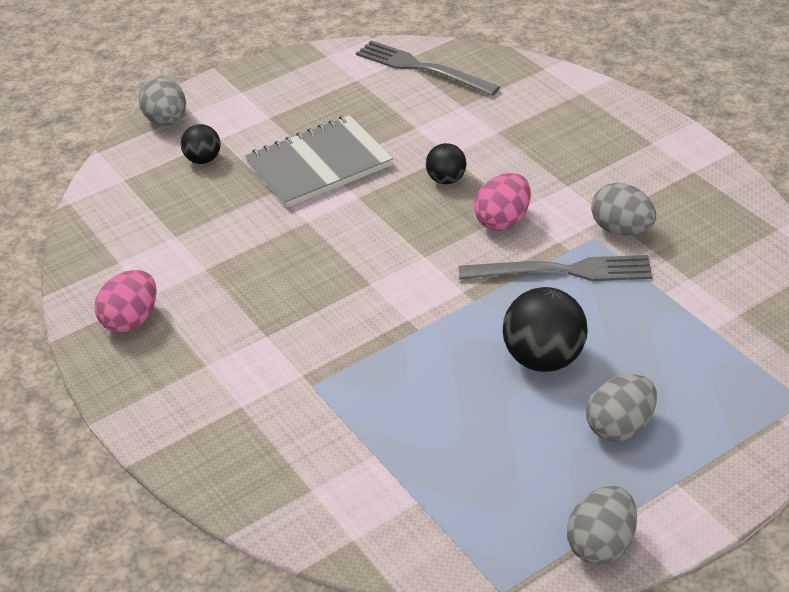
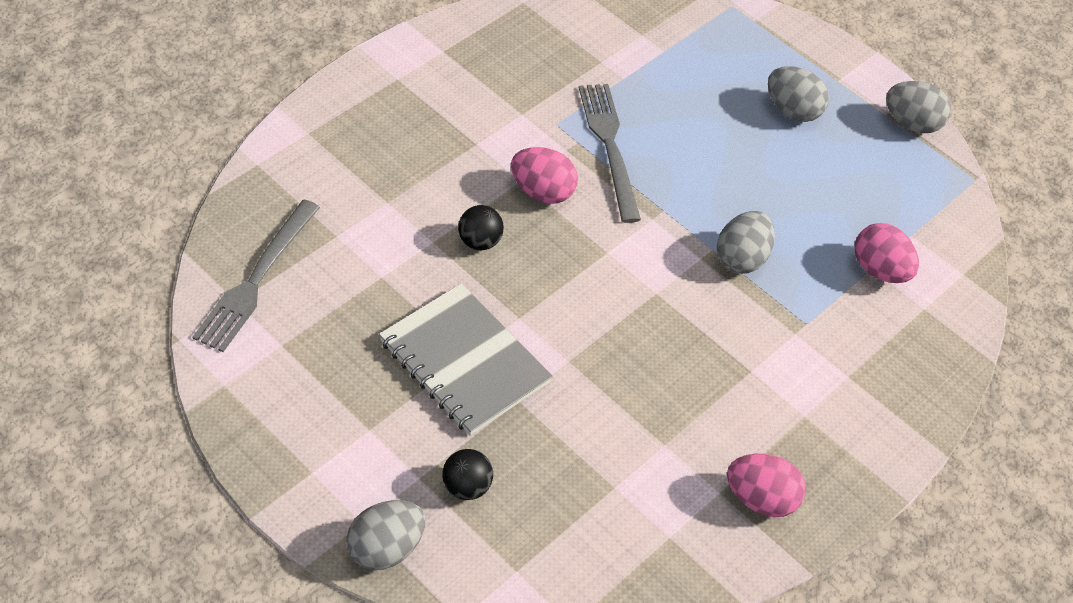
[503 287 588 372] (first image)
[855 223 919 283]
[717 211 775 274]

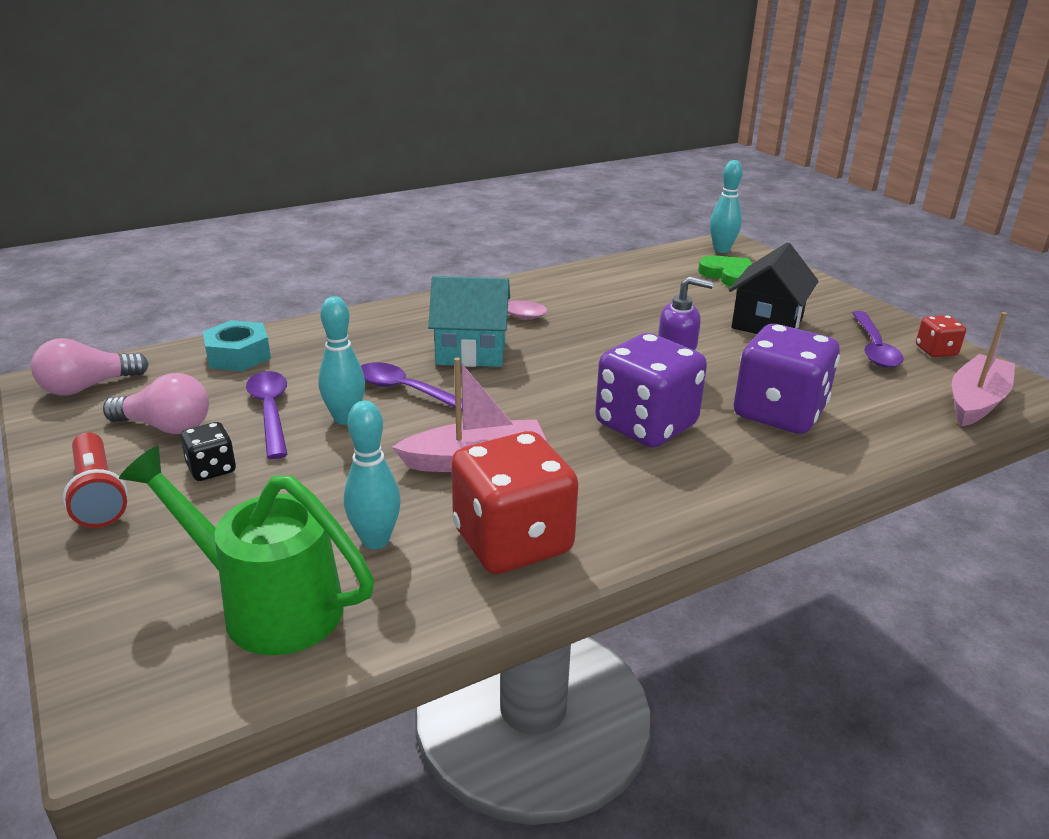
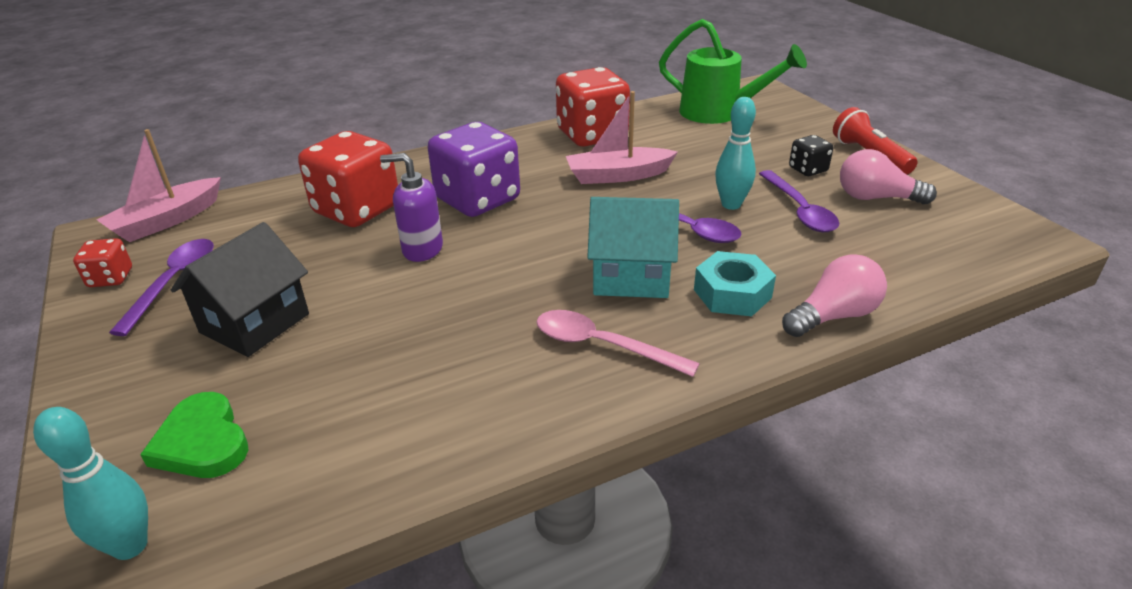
[344 401 401 549] (first image)
[782 254 887 337]
[694 251 776 316]
[298 131 398 227]

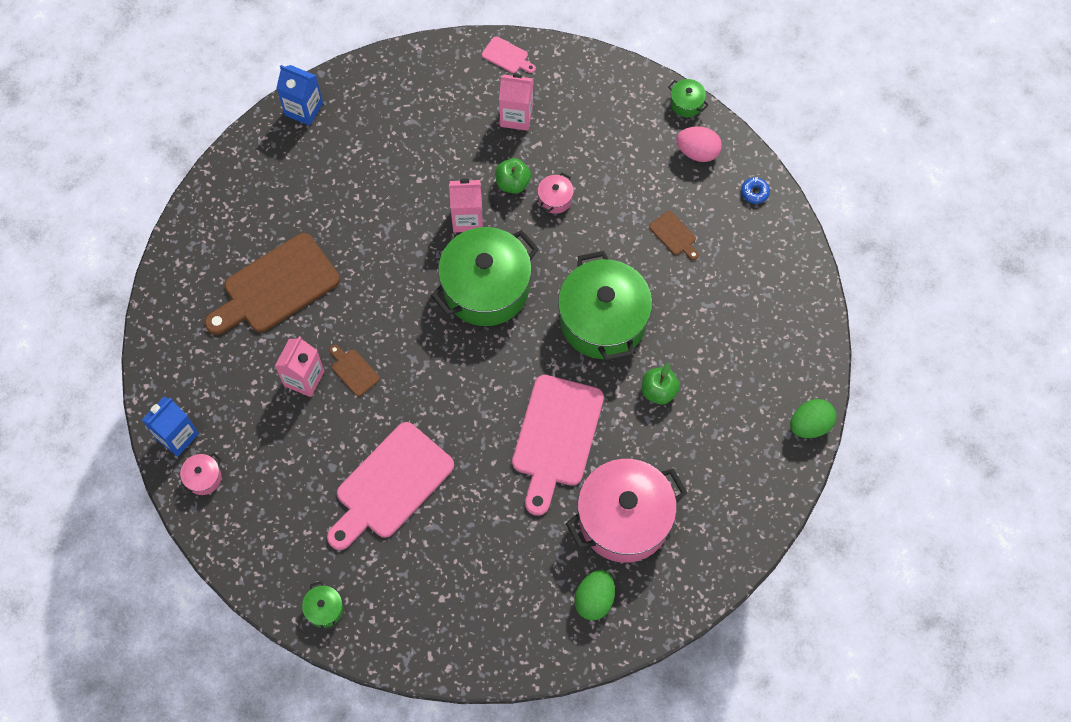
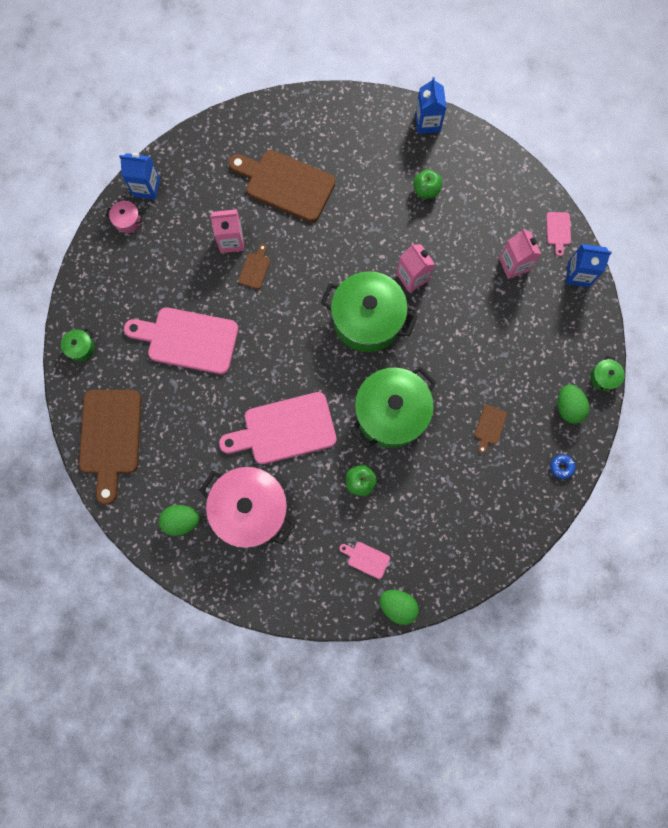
[537 173 574 214] (first image)
[79 390 142 504]
[339 542 390 579]
[566 244 612 287]
[413 169 442 199]
[558 384 589 424]

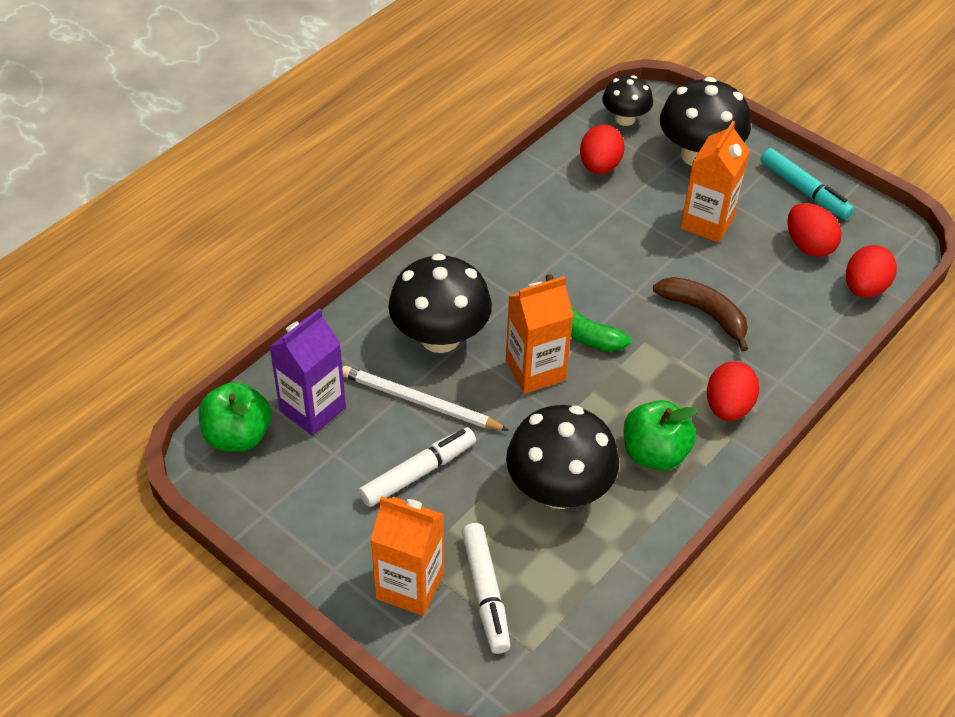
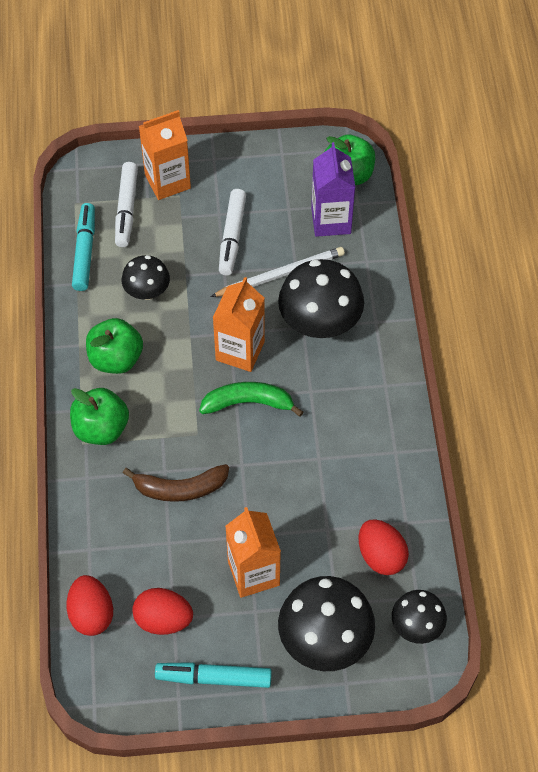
[72 203 95 291]
[70 388 129 445]
[115 162 138 247]
[122 255 170 300]

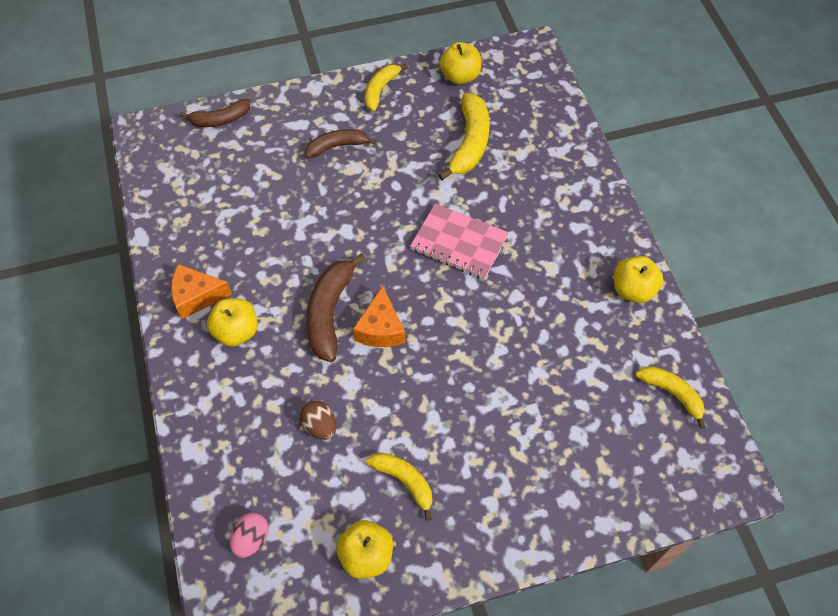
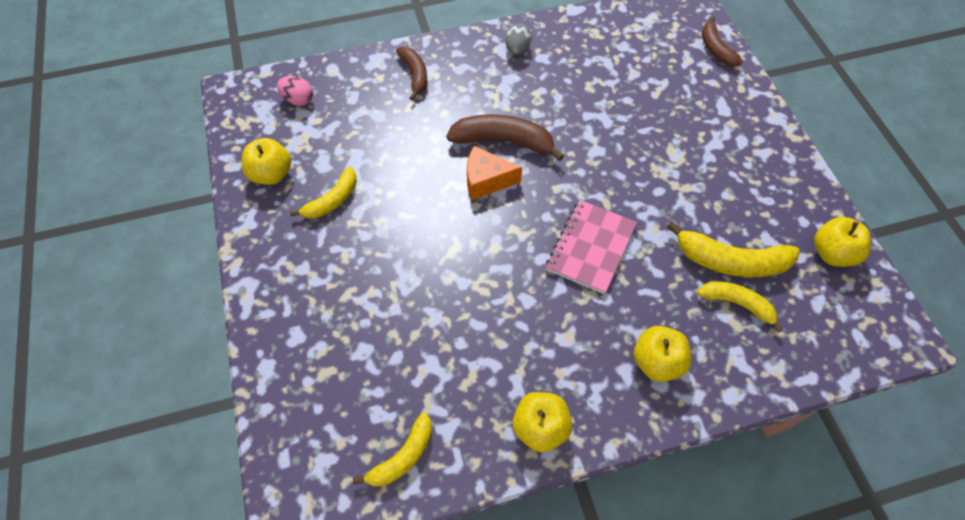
[300 401 336 440] (first image)
[633 326 691 382]
[396 47 427 101]
[697 281 783 333]
[505 23 532 55]

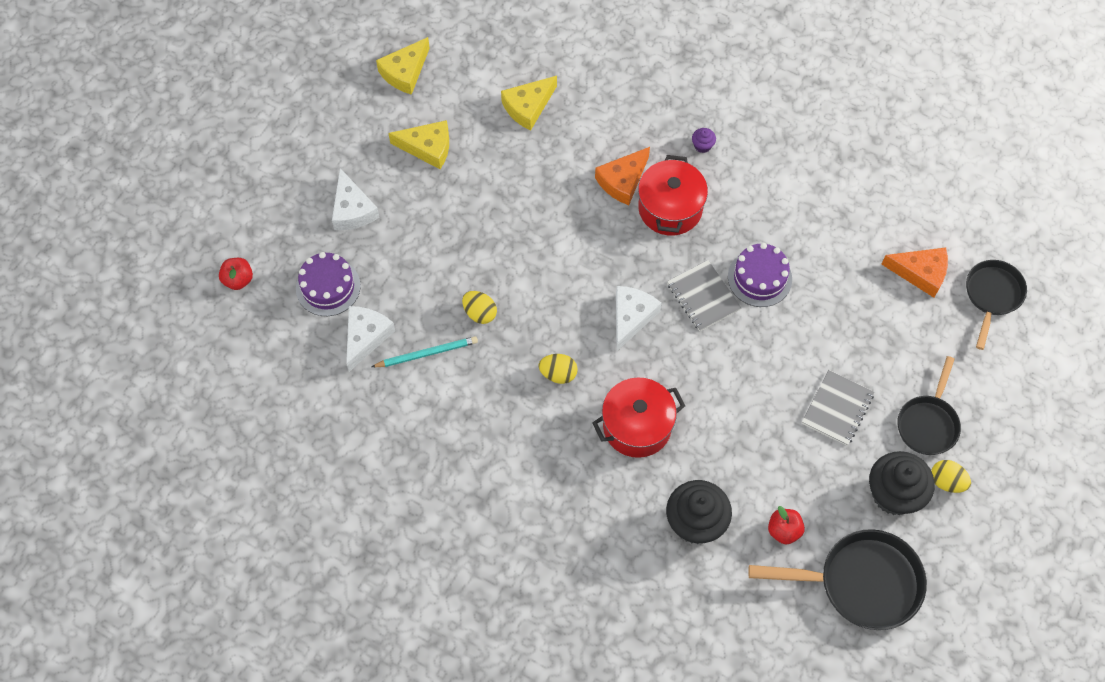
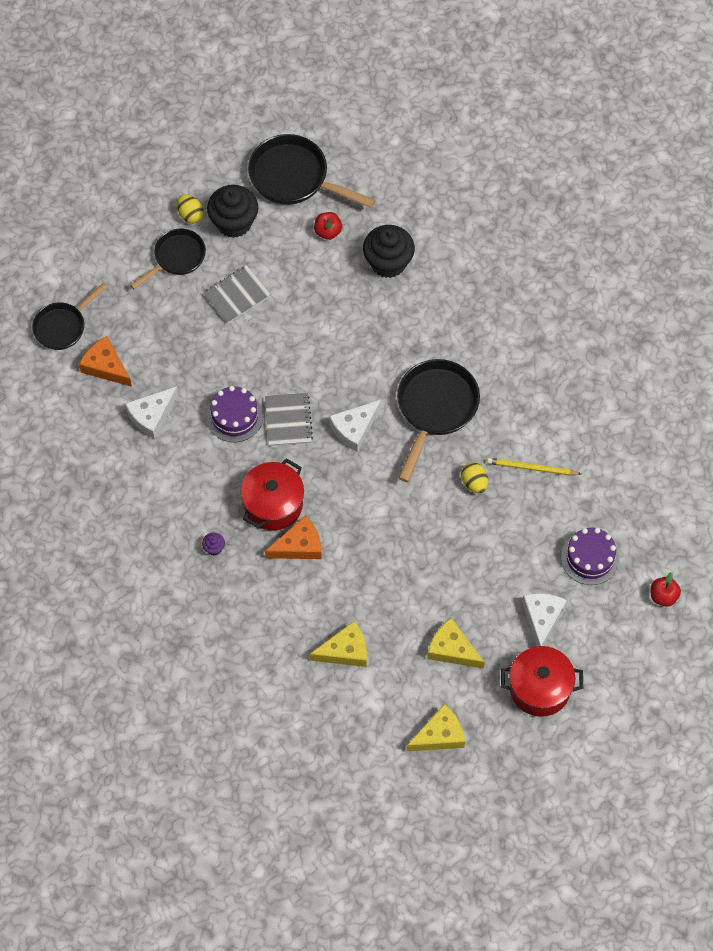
[125 386 178 439]
[501 646 583 717]
[397 359 480 482]
[487 458 581 475]

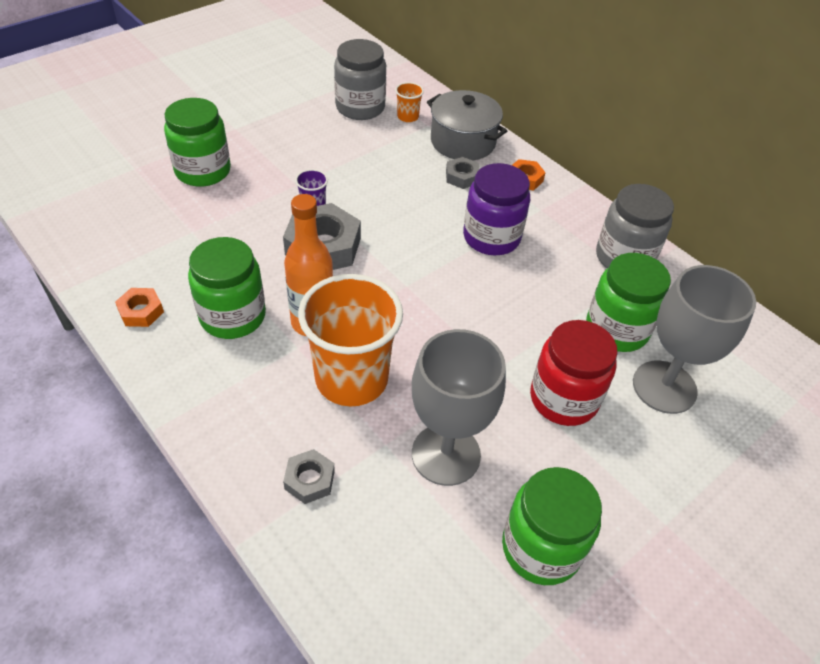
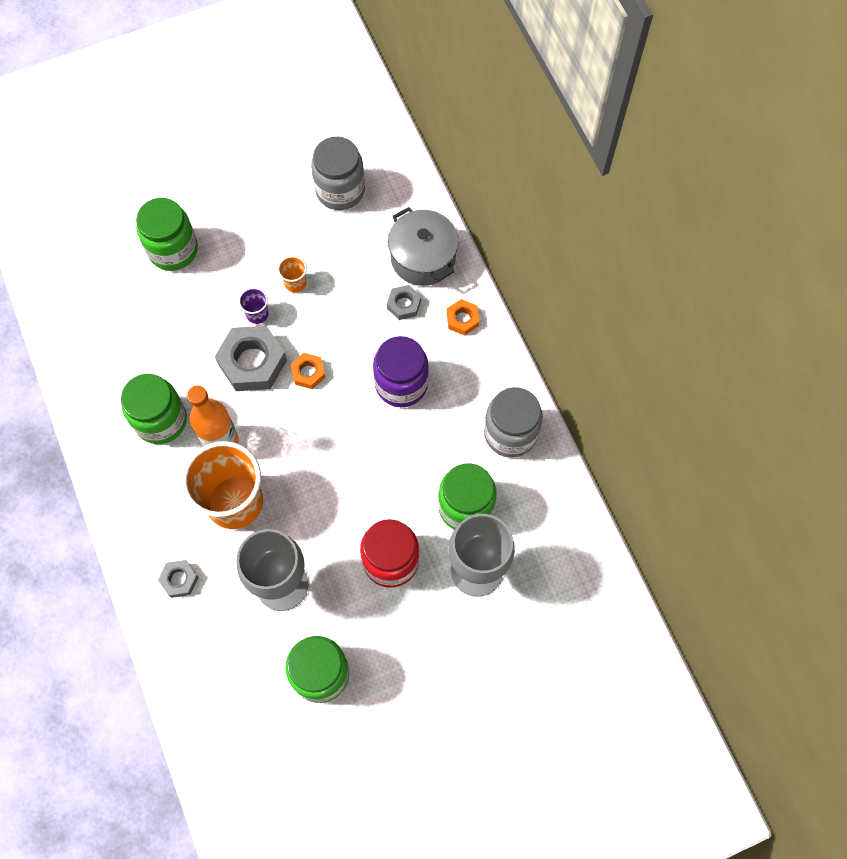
[290 353 326 389]
[278 256 307 292]

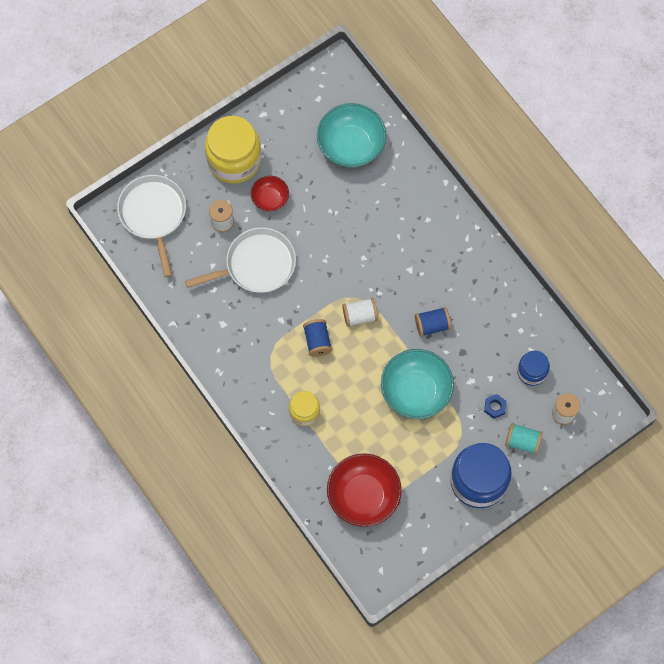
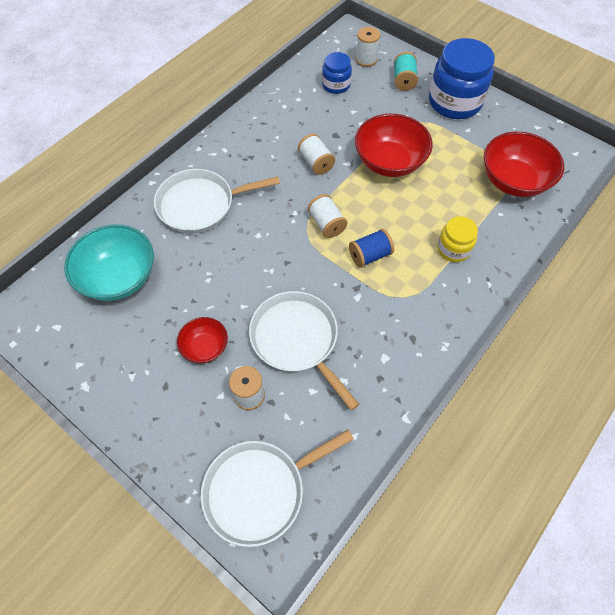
[205 116 261 183] (first image)
[484 394 507 419] (first image)
[154 169 280 233]
[355 113 433 177]
[298 134 335 175]

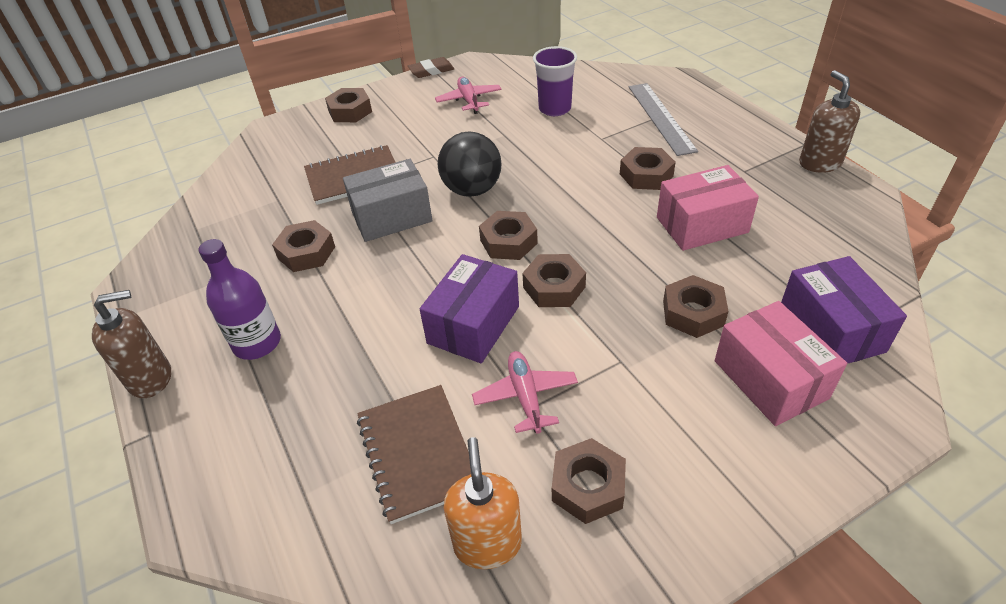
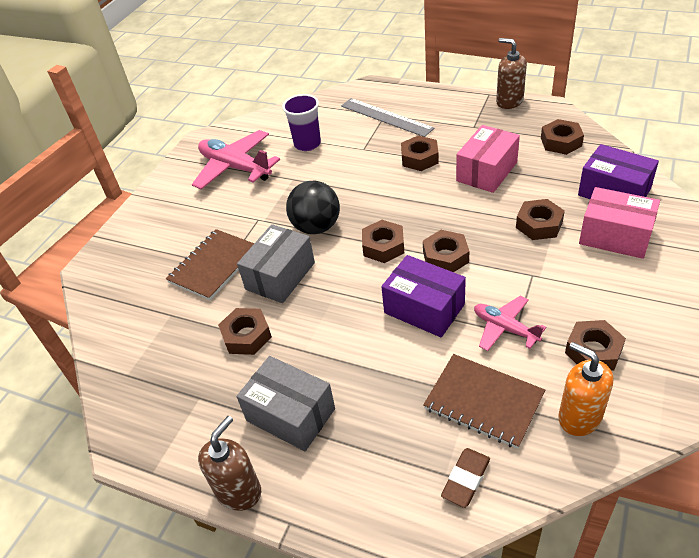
[541 119 584 155]
[441 448 490 508]
[237 356 335 451]
[381 255 466 337]
[192 130 280 190]

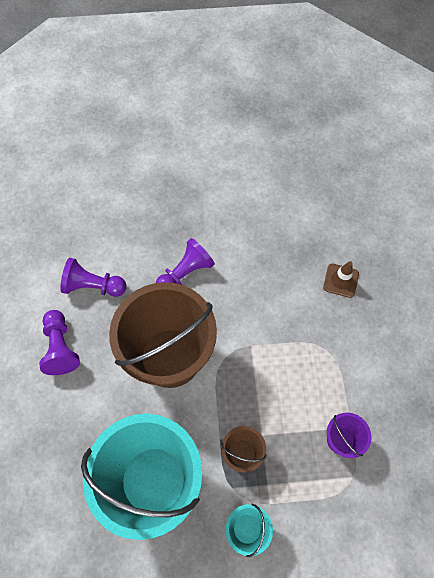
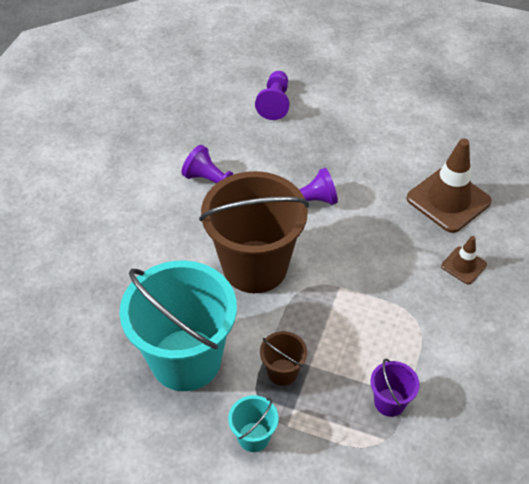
[406 139 492 233]
[255 71 290 120]

